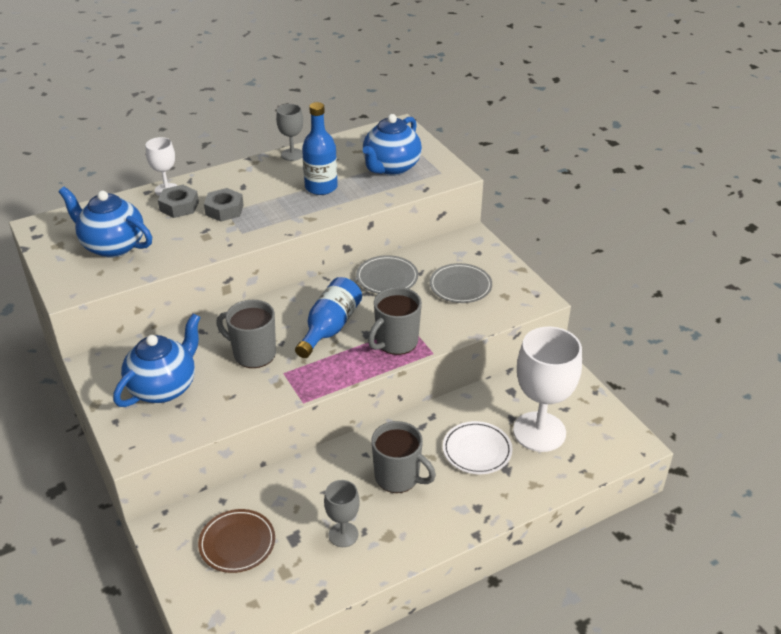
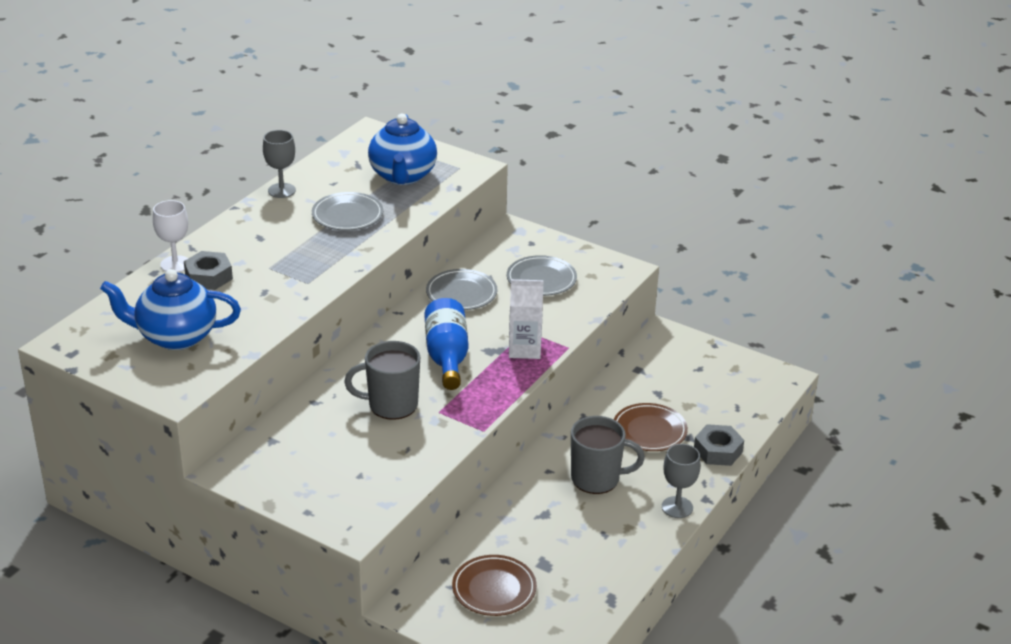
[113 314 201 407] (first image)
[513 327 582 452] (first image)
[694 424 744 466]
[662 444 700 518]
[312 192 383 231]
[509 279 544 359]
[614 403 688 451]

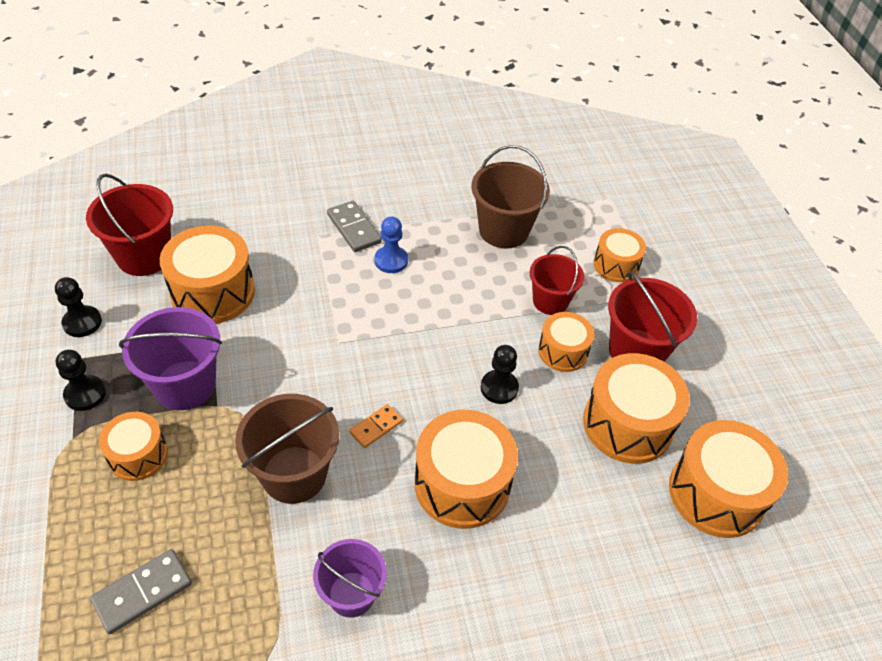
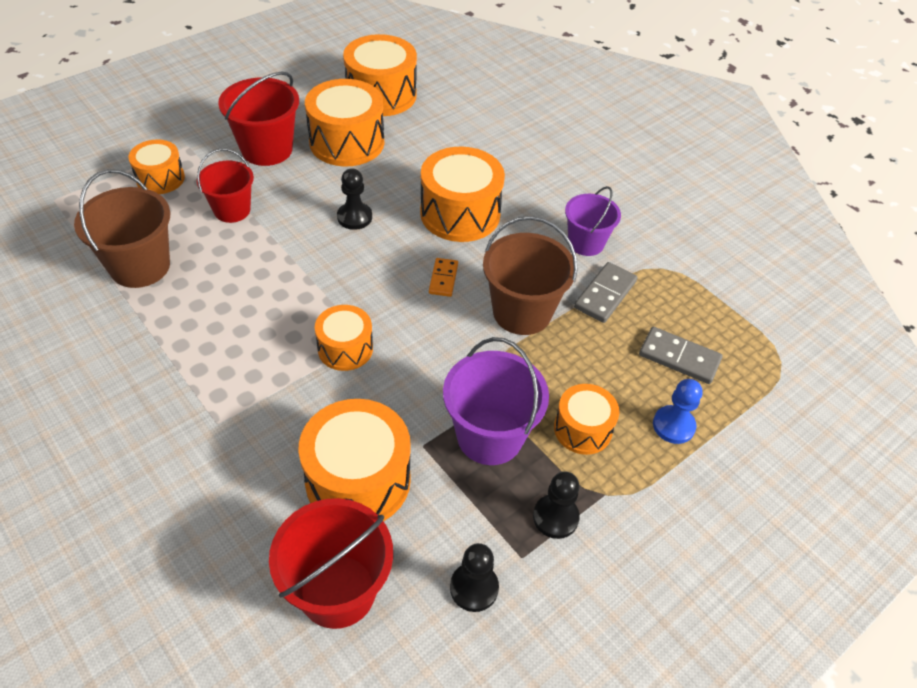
[574 262 638 323]
[653 379 703 444]
[315 305 373 371]
[429 258 458 297]

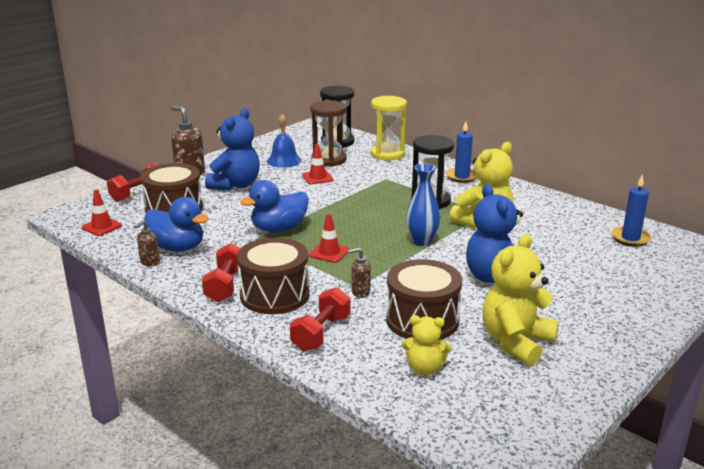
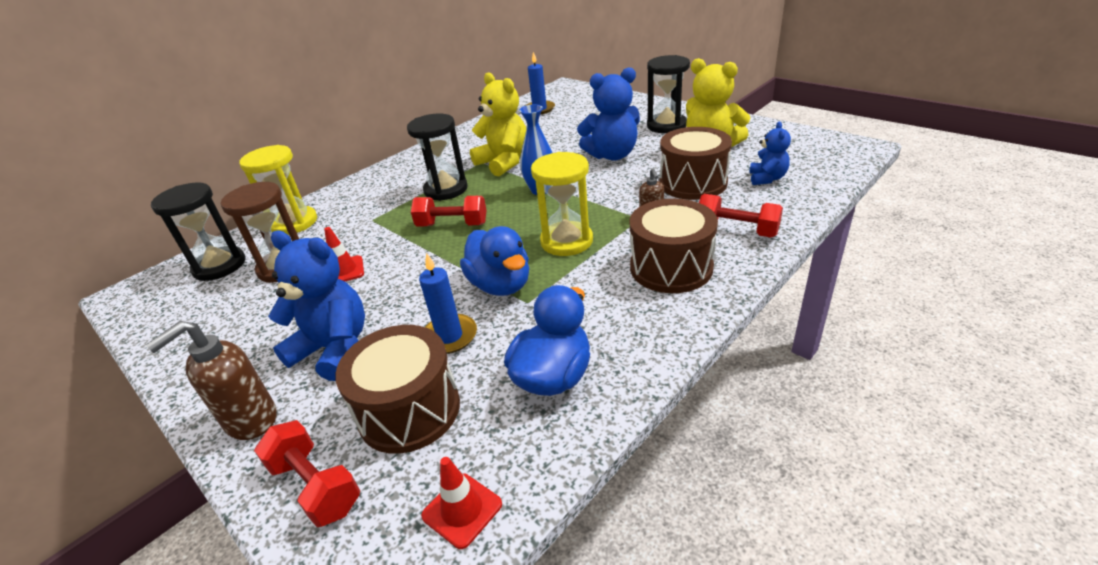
[134 220 160 266] (first image)
[267 114 301 168] (first image)
[647 55 690 133]
[411 196 487 227]
[419 253 477 354]
[531 152 593 256]
[749 122 791 185]

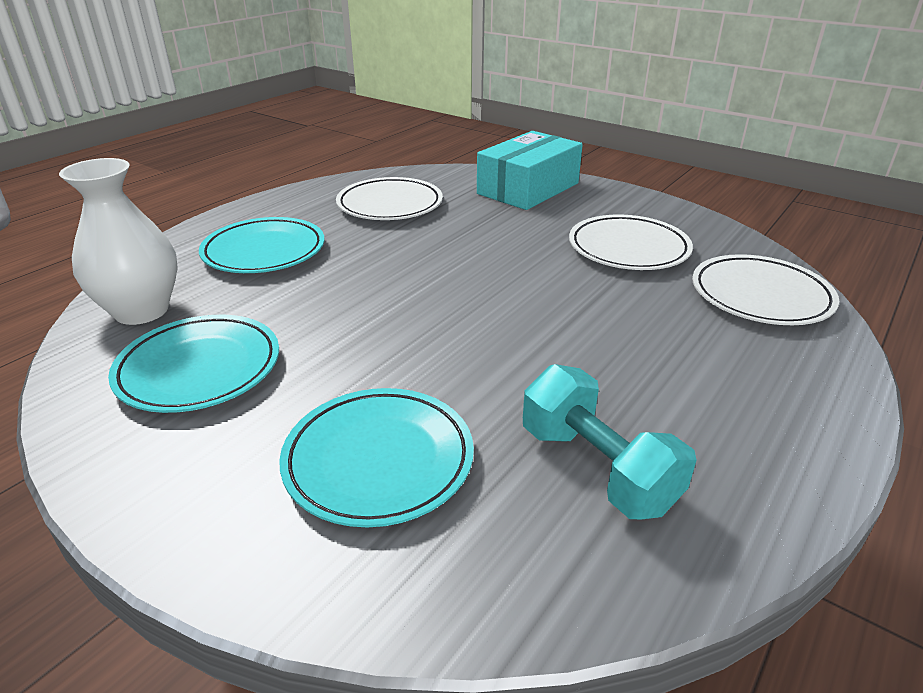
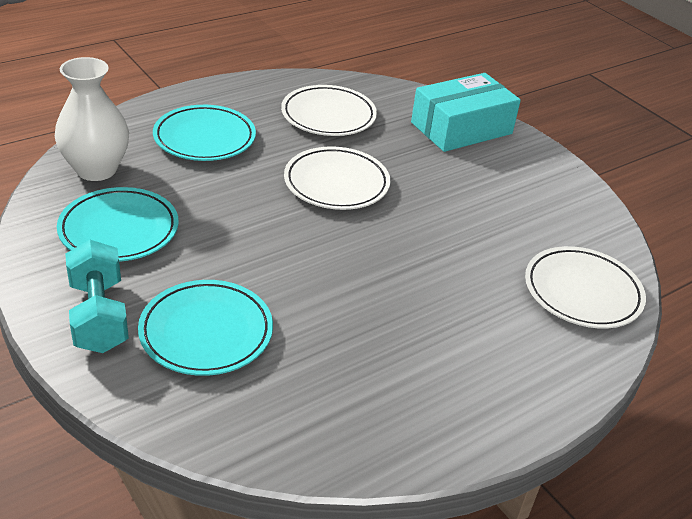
[65 240 129 353]
[284 146 390 210]

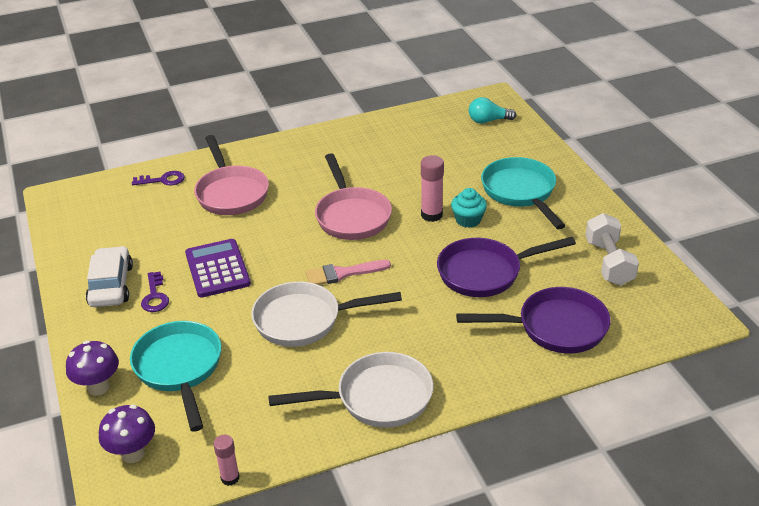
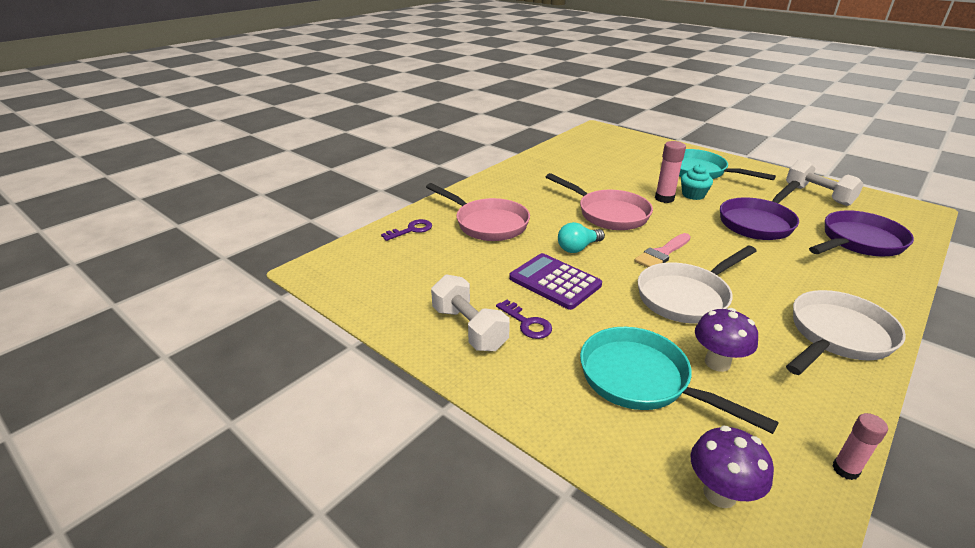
[695 308 758 372]
[558 222 605 253]
[431 274 510 351]

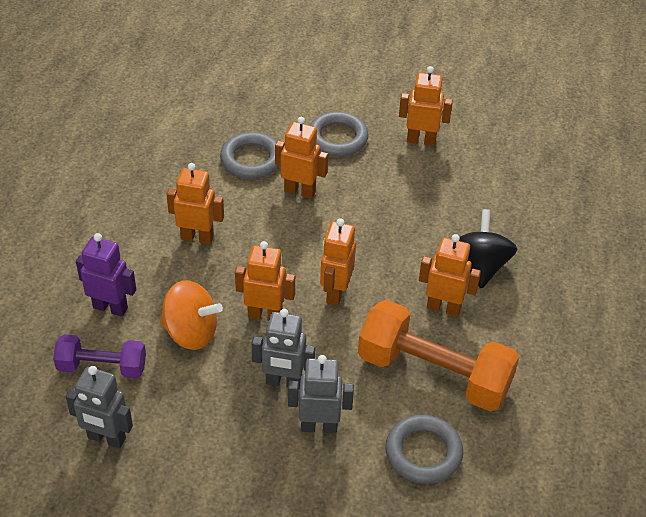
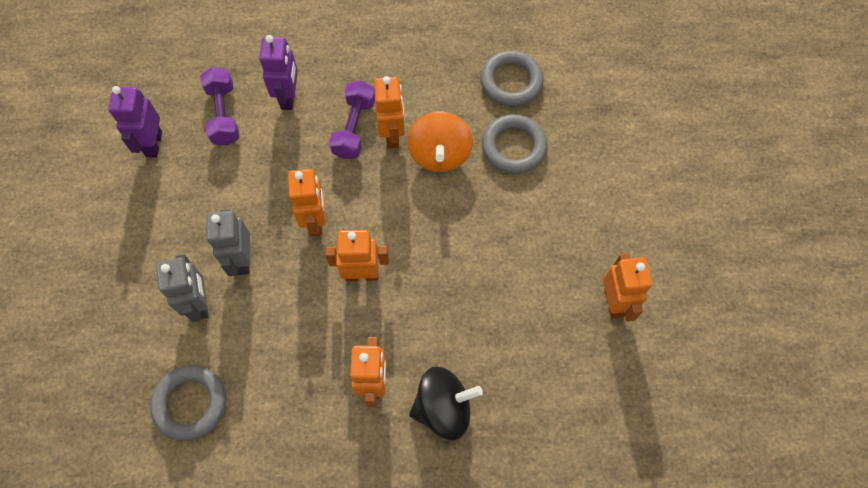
[275 117 328 199] (first image)
[358 300 519 412] (first image)
[329 80 375 159]
[407 111 473 172]
[480 51 544 106]
[108 86 162 157]

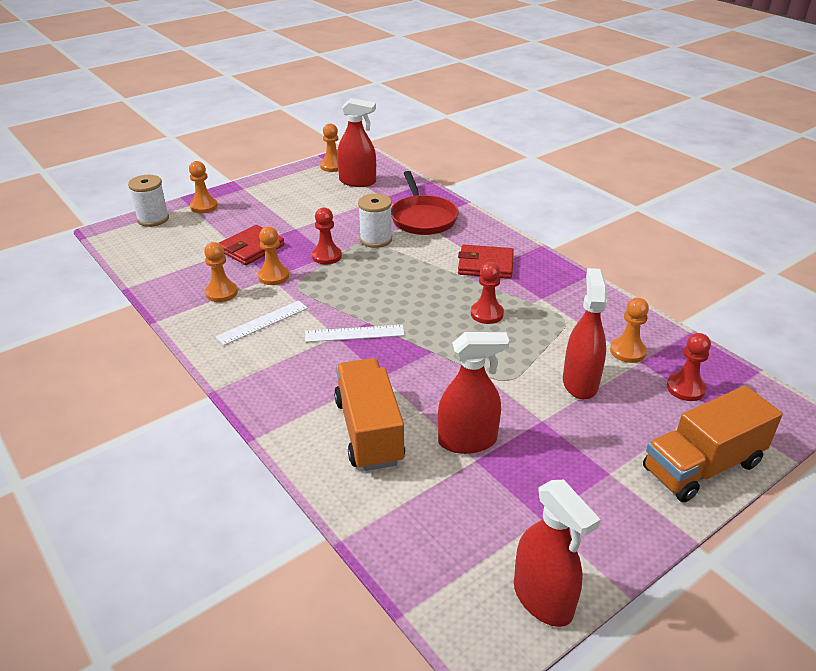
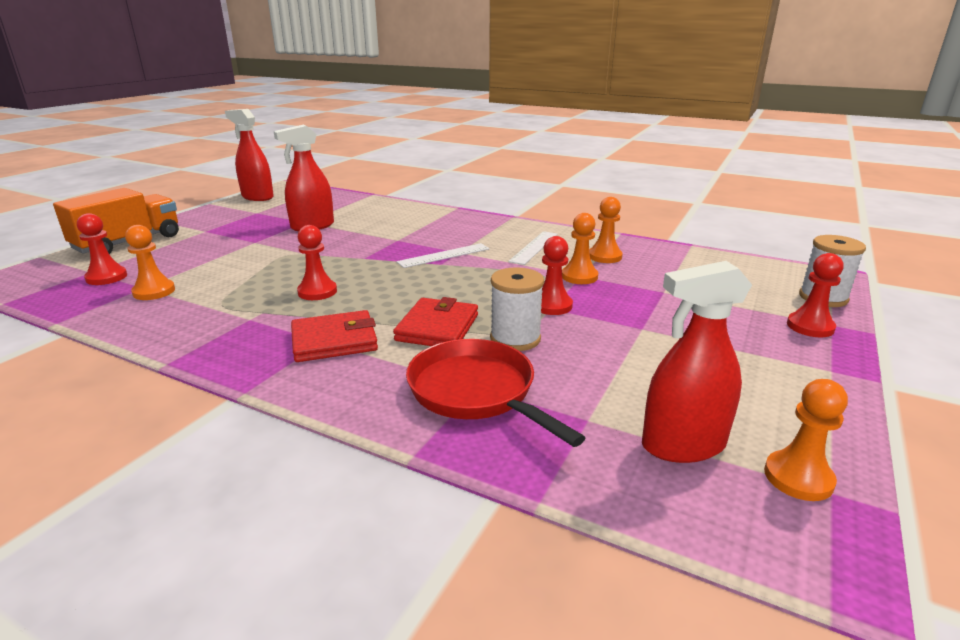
[334 358 405 471] (first image)
[563 268 607 400] (first image)
[393 297 478 346]
[787 253 844 337]

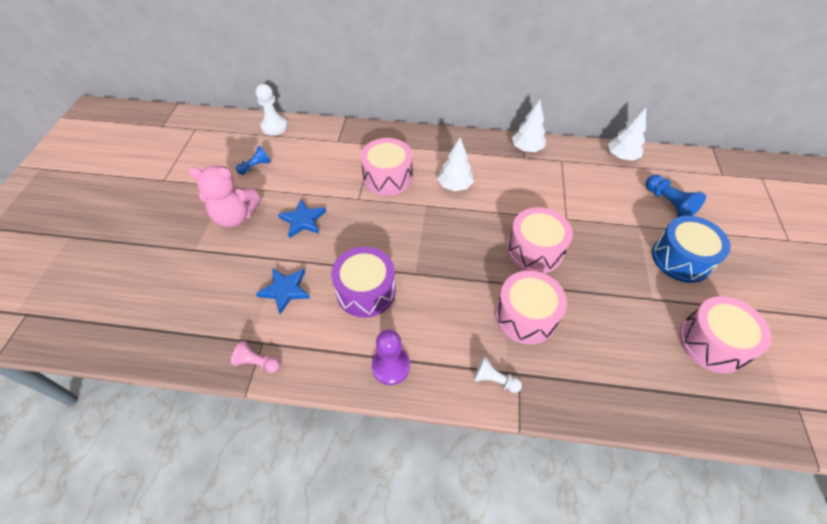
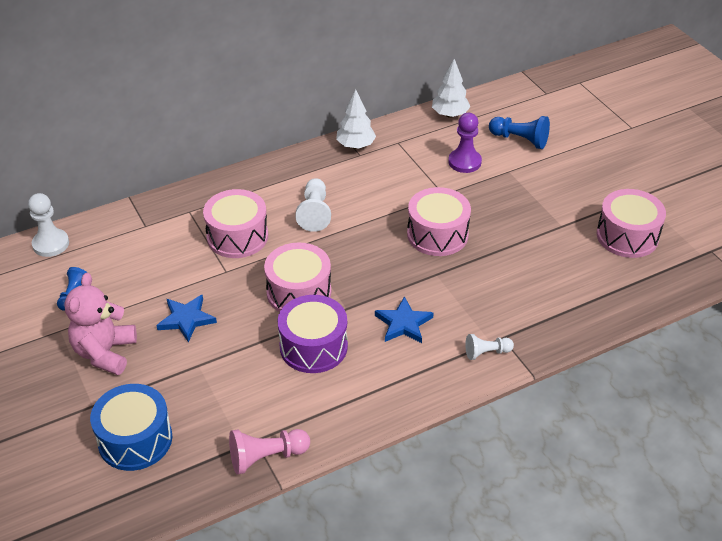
[375 296 434 343]
[448 113 482 173]
[264 242 331 312]
[90 384 172 471]
[295 178 331 232]
[64 273 137 375]
[229 429 310 475]

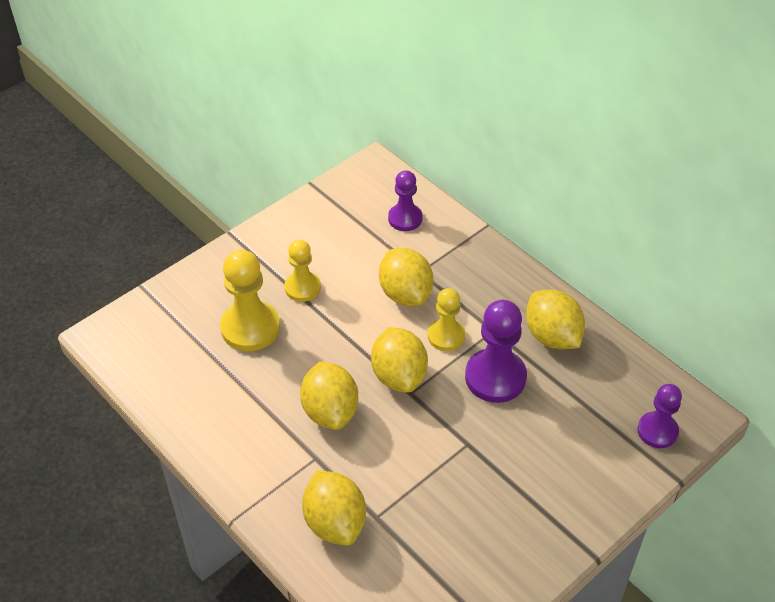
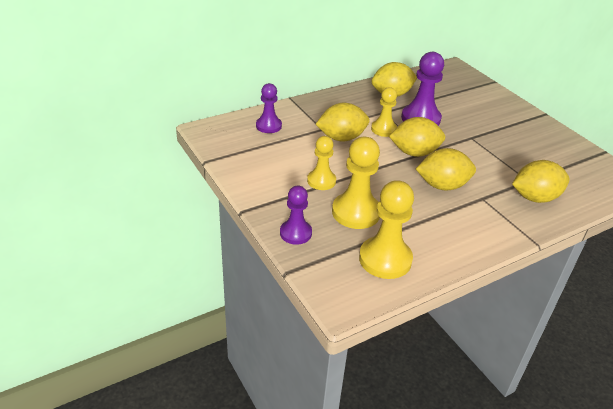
[359 180 414 279]
[280 186 312 245]

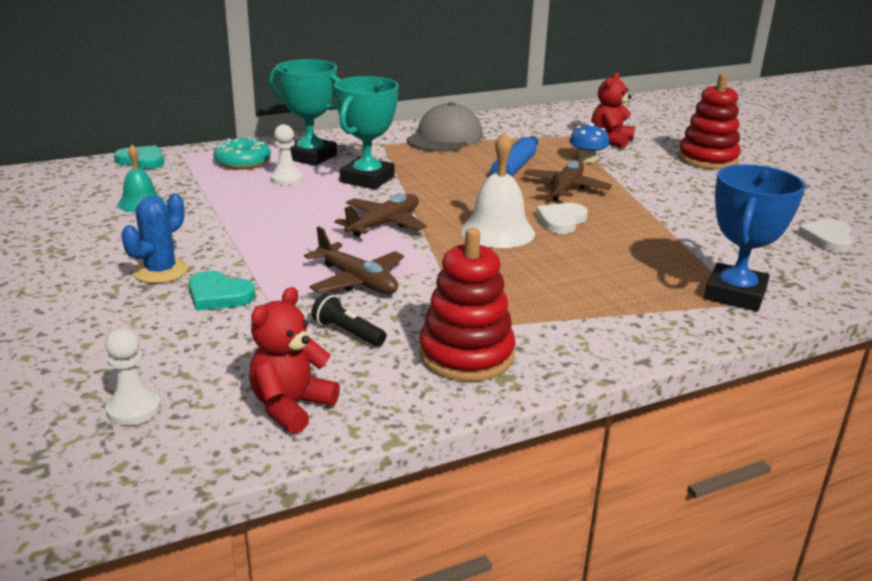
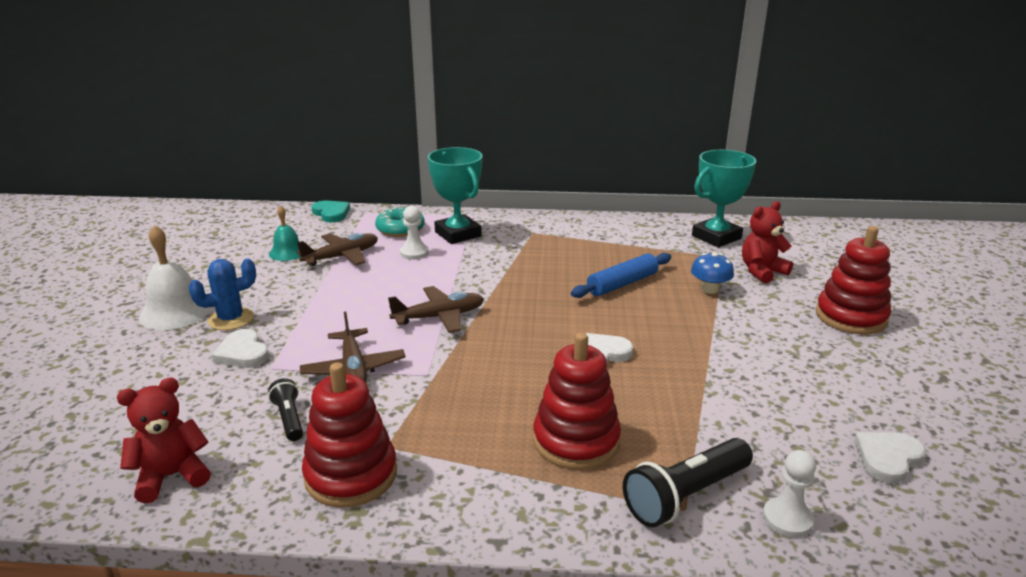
[407 102 483 152] (first image)
[533 332 621 470]
[763 450 816 538]
[692 150 756 247]
[139 225 212 330]
[297 233 378 266]
[623 438 753 527]
[212 329 269 368]

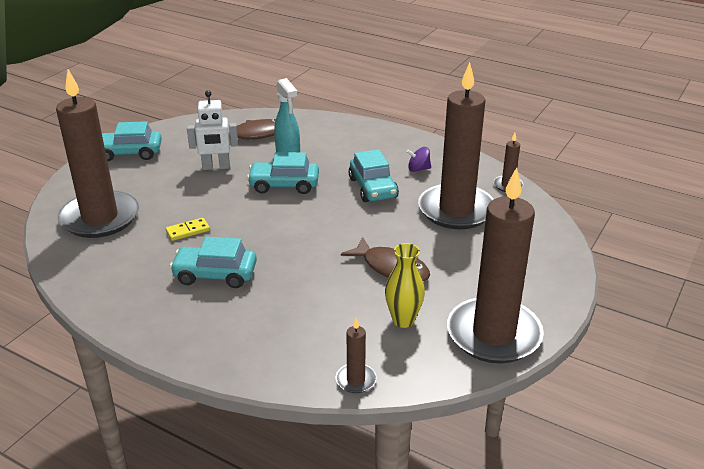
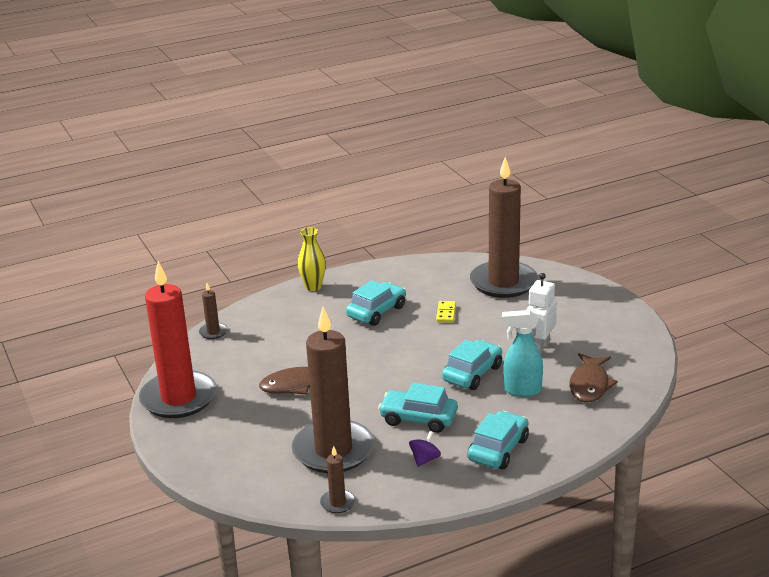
[468 411 529 470]
[298 228 326 291]
[139 261 217 418]

